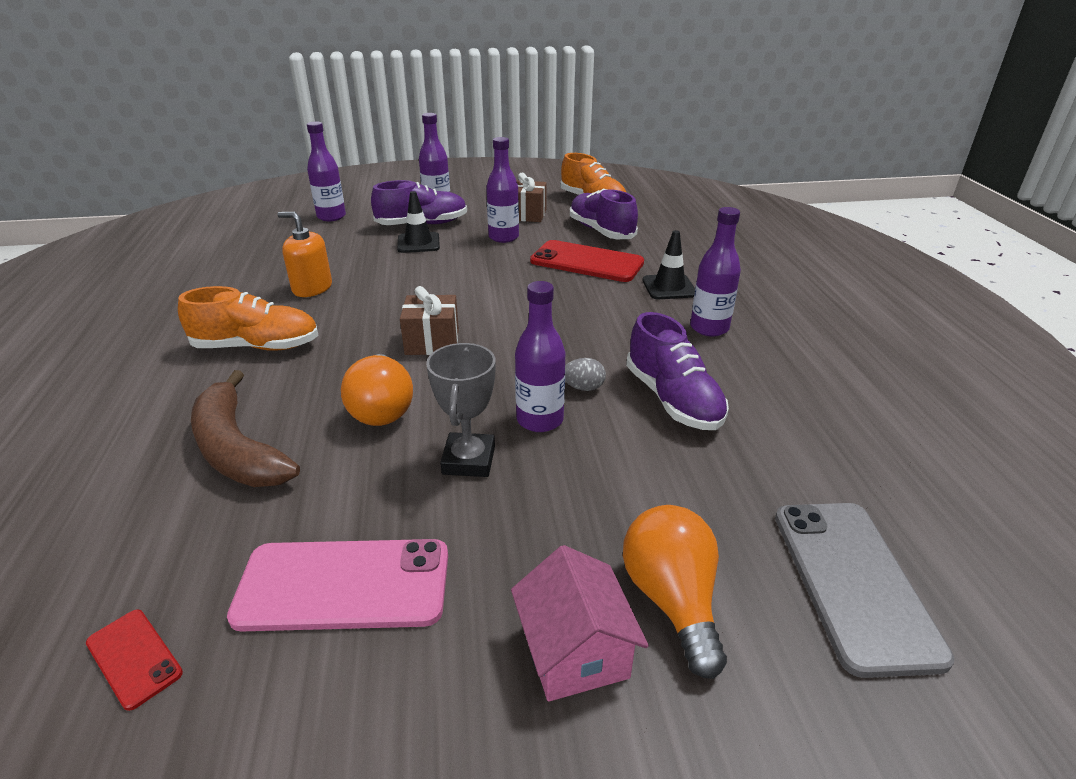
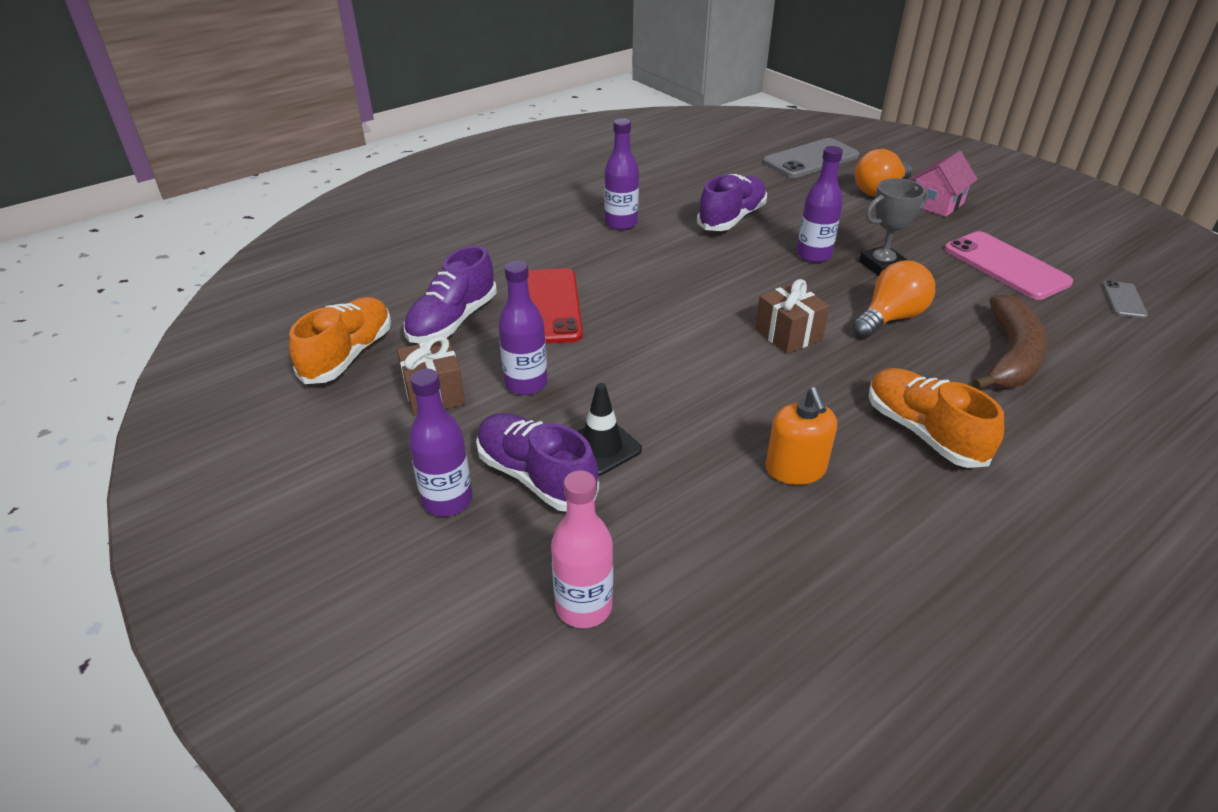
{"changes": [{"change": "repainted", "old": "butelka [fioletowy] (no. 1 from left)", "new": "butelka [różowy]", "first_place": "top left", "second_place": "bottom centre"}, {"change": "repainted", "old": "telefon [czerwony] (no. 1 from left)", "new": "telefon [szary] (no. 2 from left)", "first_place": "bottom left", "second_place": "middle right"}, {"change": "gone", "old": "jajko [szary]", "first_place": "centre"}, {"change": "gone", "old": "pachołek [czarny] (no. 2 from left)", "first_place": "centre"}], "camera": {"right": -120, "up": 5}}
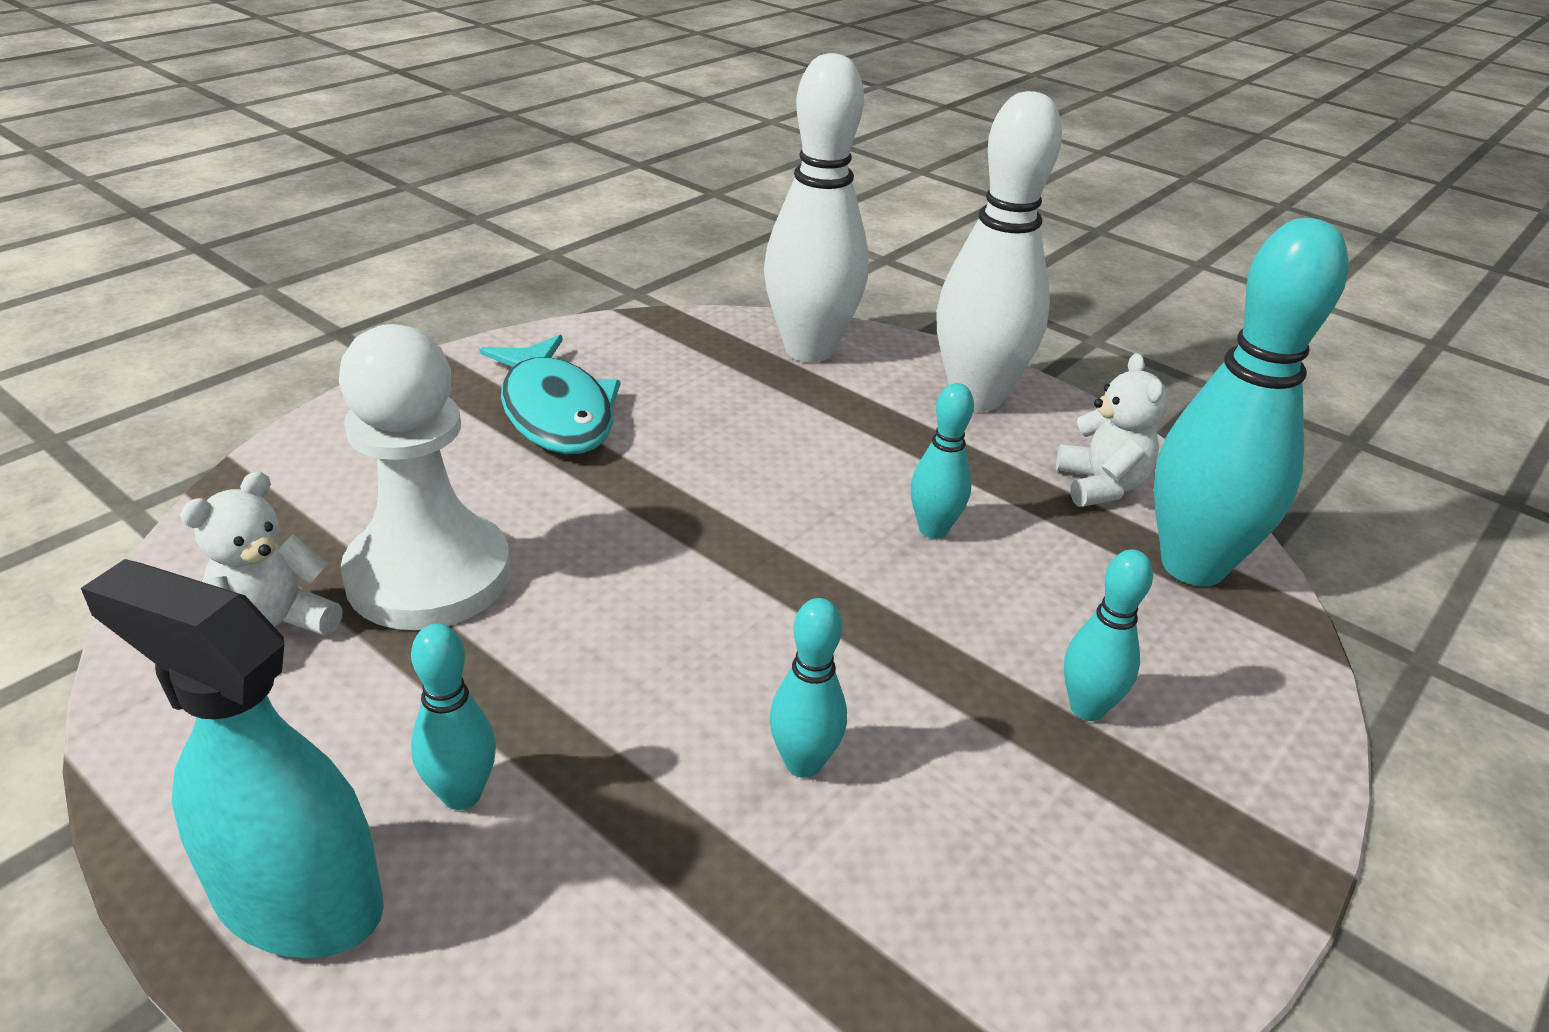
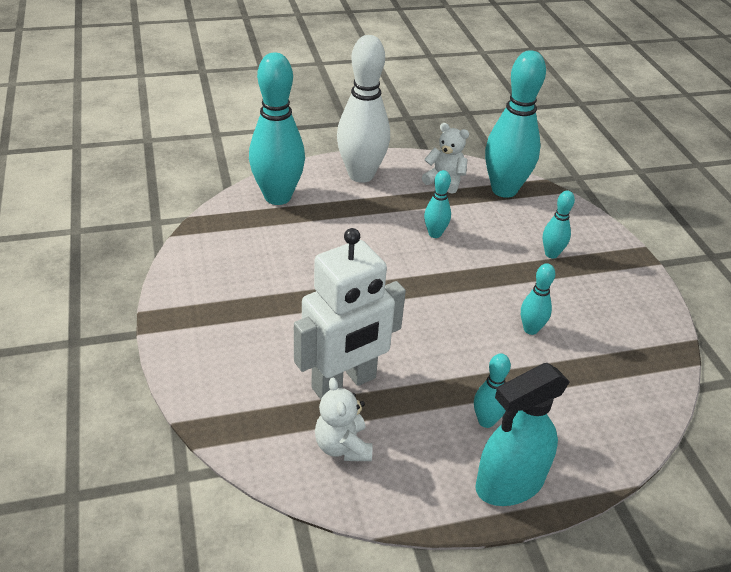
{"changes": [{"change": "repainted", "old": "kręgiel [biały] (no. 1 from left)", "new": "kręgiel [turkusowy] (no. 1 from left)", "first_place": "top centre", "second_place": "top centre"}, {"change": "swapped", "old": "pionek [biały]", "new": "robot [biały]", "first_place": "middle left", "second_place": "centre"}, {"change": "gone", "old": "ryba [turkusowy]", "first_place": "centre"}], "camera": {"right": -55, "up": 5}}
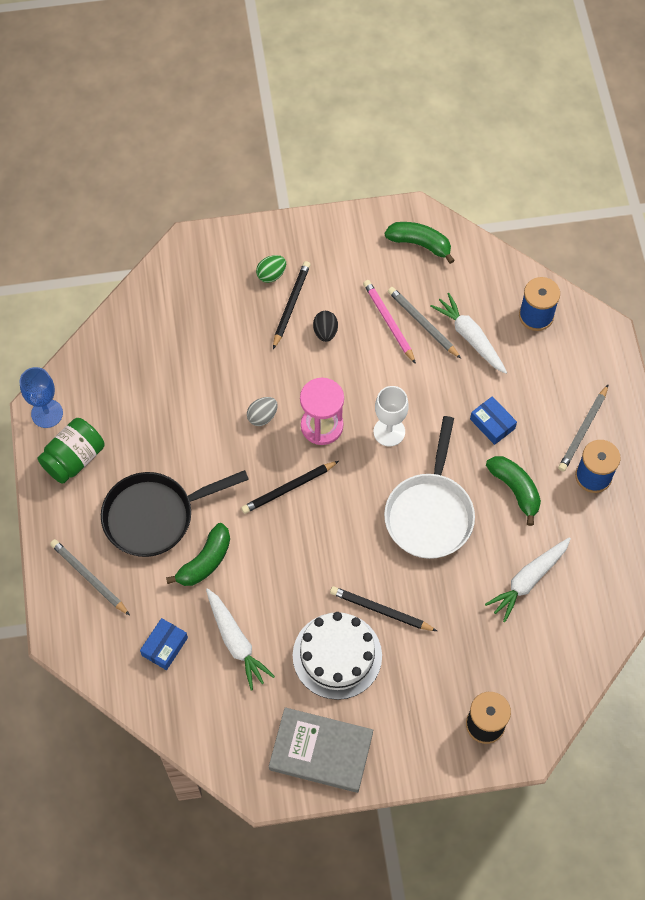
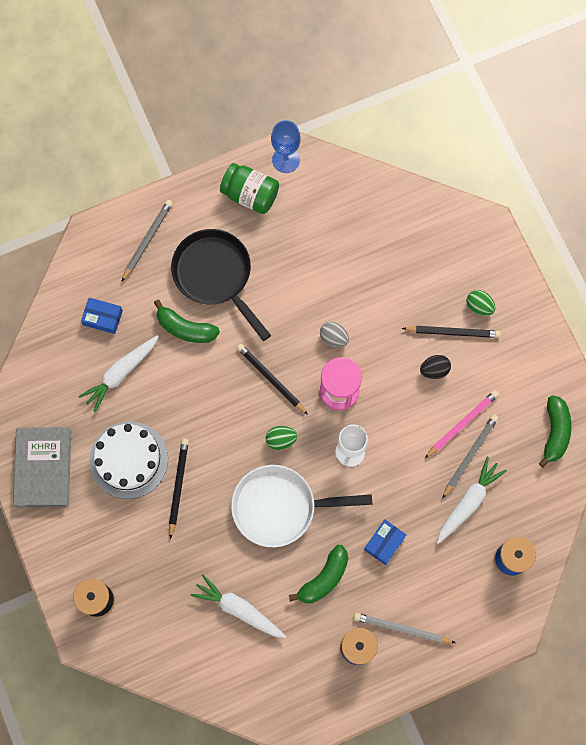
{"changes": [{"change": "new", "new": "jajko [zielony] (no. 1 from left)", "second_place": "centre"}], "camera": {"right": 75, "up": 10}}
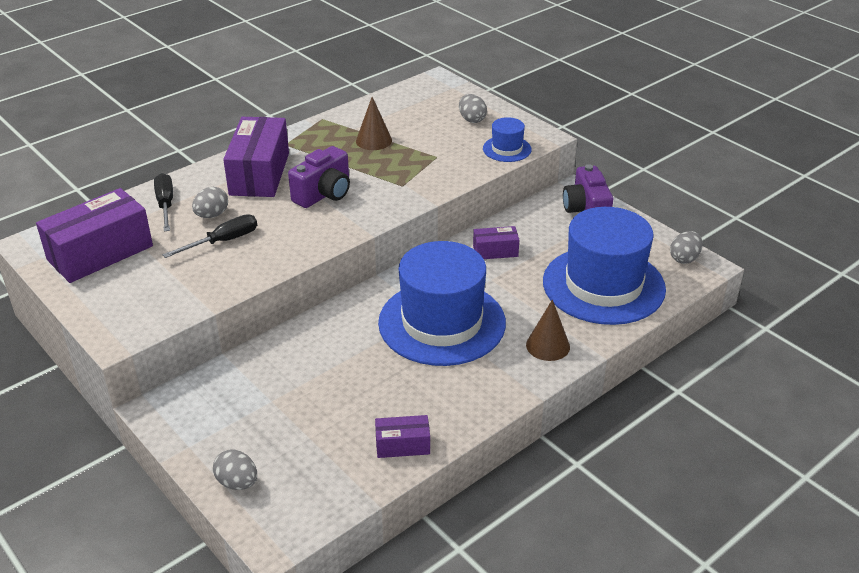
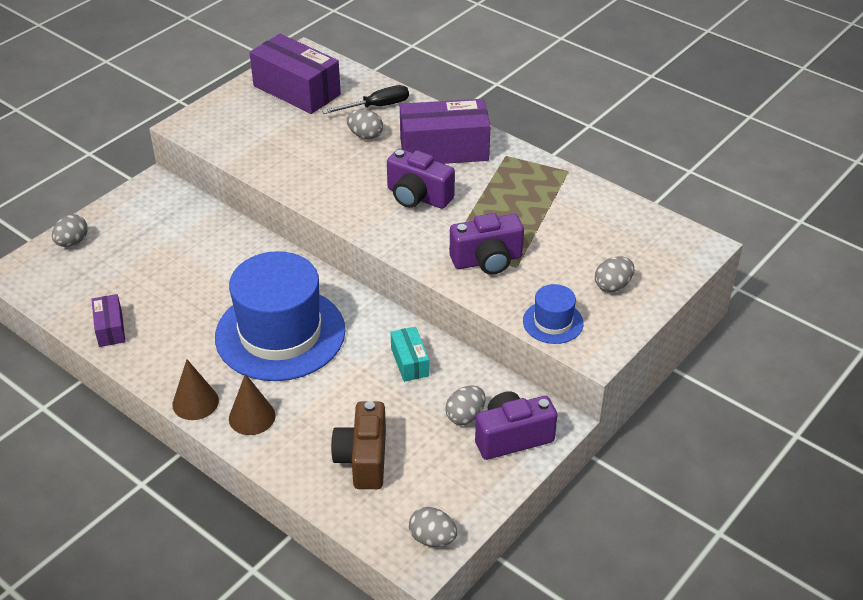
{"changes": [{"change": "shifted", "old": "stożek [brązowy] (no. 1 from left)", "first_place": "top centre", "second_place": "middle left"}, {"change": "swapped", "old": "kapelusz [niebieski] (no. 3 from left)", "new": "aparat fotograficzny [brązowy]", "first_place": "middle right", "second_place": "bottom centre"}, {"change": "repainted", "old": "pudełko [fioletowy] (no. 4 from left)", "new": "pudełko [turkusowy]", "first_place": "centre", "second_place": "centre"}, {"change": "new", "new": "jajko [szary] (no. 4 from left)", "second_place": "bottom centre"}, {"change": "new", "new": "aparat fotograficzny [fioletowy] (no. 2 from left)", "second_place": "centre"}, {"change": "gone", "old": "śrubokręt [czarny] (no. 2 from left)", "first_place": "middle left"}], "camera": {"right": 80, "up": 5}}
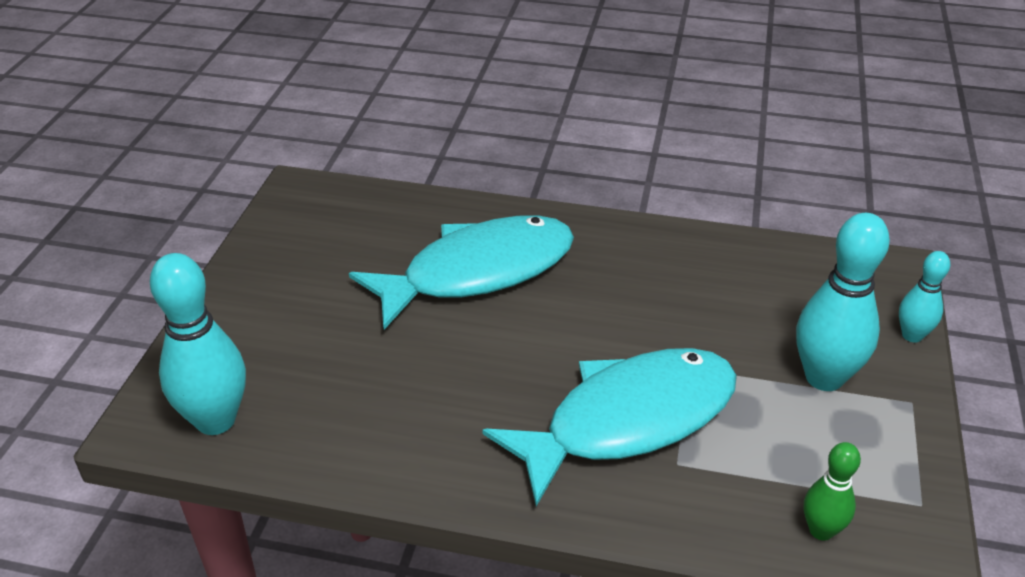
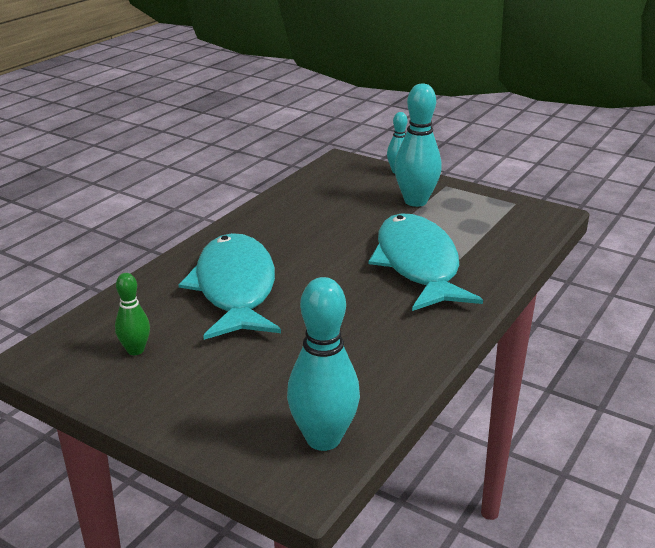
{"changes": [{"change": "shifted", "old": "kręgiel [zielony]", "first_place": "bottom right", "second_place": "middle left"}], "camera": {"right": -70, "up": -10}}
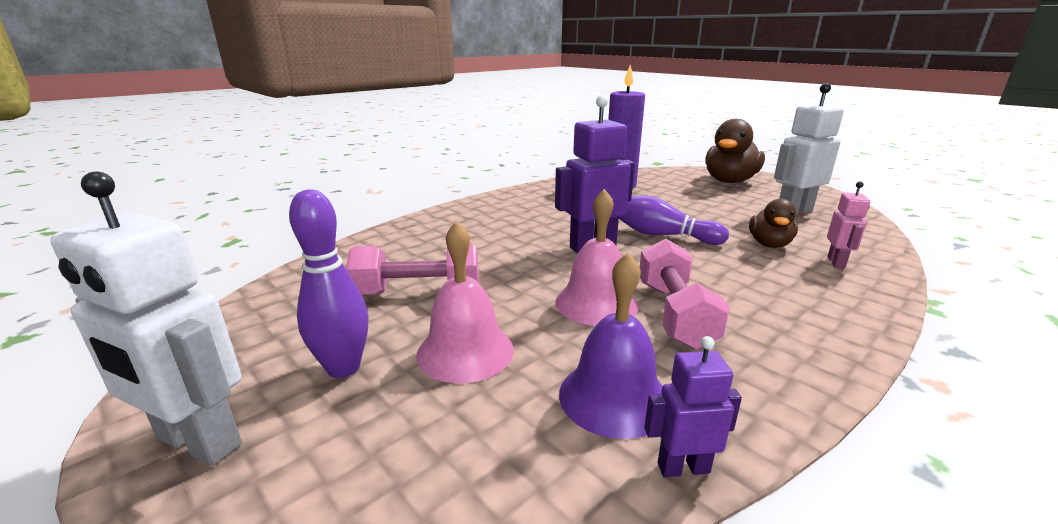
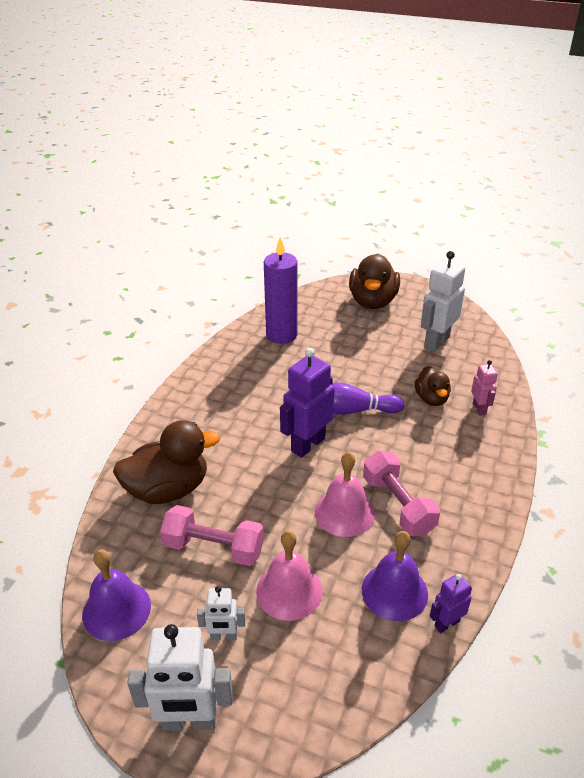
{"changes": [{"change": "new", "new": "dzwonek [fioletowy] (no. 1 from left)", "second_place": "bottom left"}, {"change": "new", "new": "kaczka [brązowy] (no. 1 from left)", "second_place": "middle left"}, {"change": "rotated", "old": "hantel [różowy] (no. 1 from left)", "first_place": "centre", "second_place": "bottom centre", "degrees": 45}, {"change": "swapped", "old": "kręgiel [fioletowy] (no. 1 from left)", "new": "robot [biały] (no. 2 from left)", "first_place": "middle left", "second_place": "bottom centre"}], "camera": {"right": -25, "up": 15}}
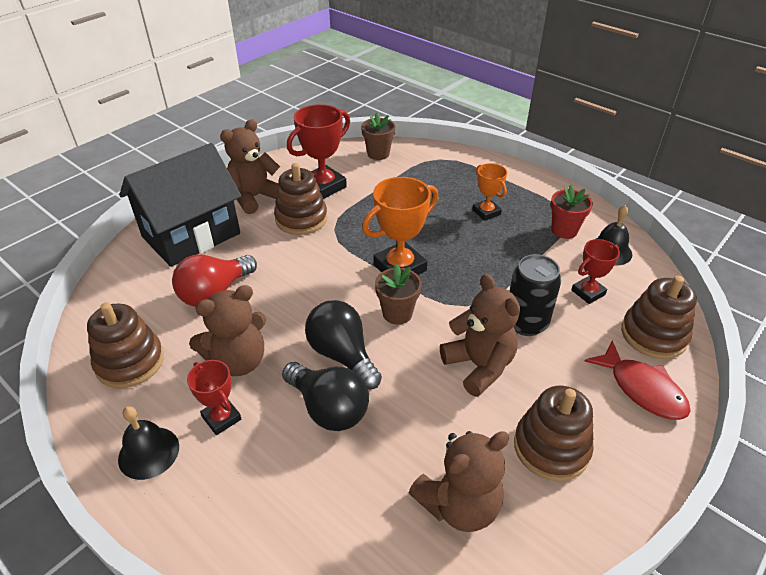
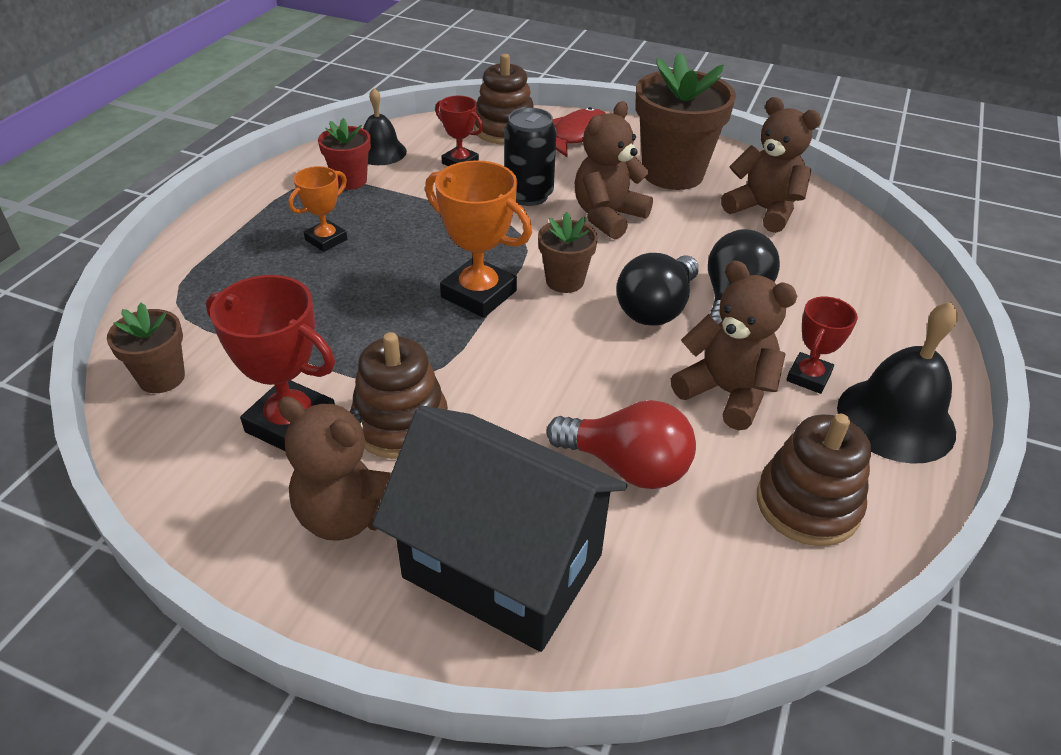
{"changes": [{"change": "swapped", "old": "zabawka nakładanka [brązowy] (no. 3 from left)", "new": "doniczka [brązowy] (no. 3 from left)", "first_place": "bottom right", "second_place": "top centre"}, {"change": "scaled", "old": "dzwonek [czarny] (no. 1 from left in the first image)", "first_place": "bottom left", "second_place": "middle right", "factor": 1.57}], "camera": {"right": -110, "up": 0}}
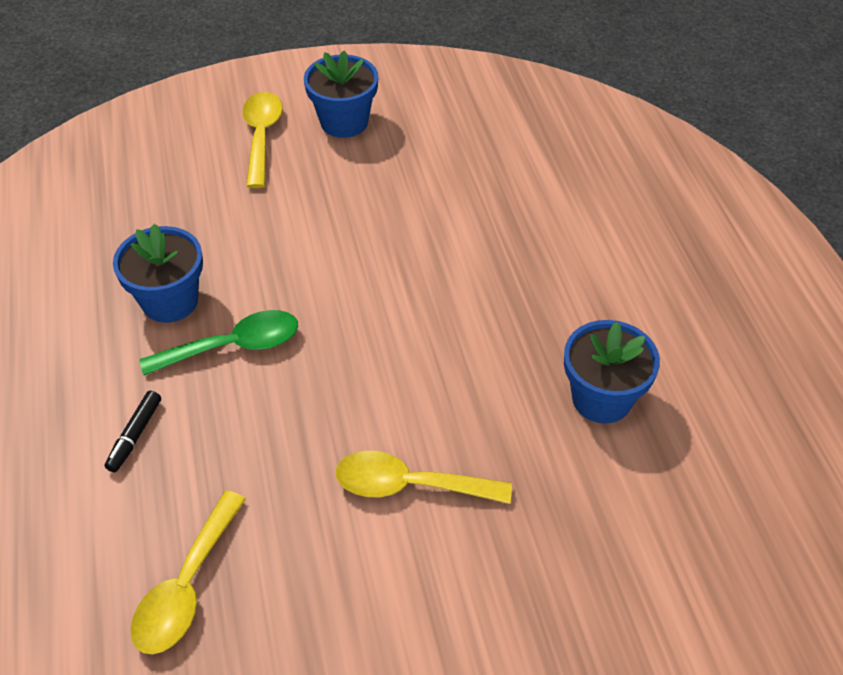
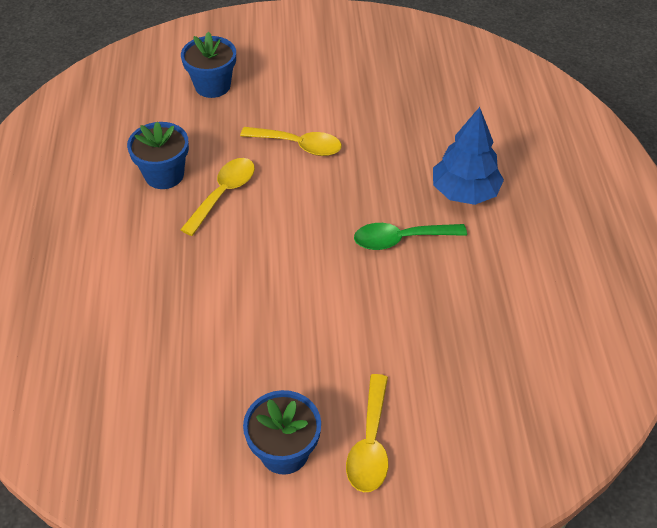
{"changes": [{"change": "shifted", "old": "łyżka [żółty] (no. 1 from left)", "first_place": "bottom left", "second_place": "middle left"}, {"change": "shifted", "old": "doniczka [niebieski] (no. 1 from left in the first image)", "new": "doniczka [niebieski] (no. 2 from left)", "first_place": "middle left", "second_place": "top left"}, {"change": "swapped", "old": "flamaster [czarny]", "new": "drzewko [niebieski]", "first_place": "middle left", "second_place": "top right"}], "camera": {"right": -170, "up": 0}}
